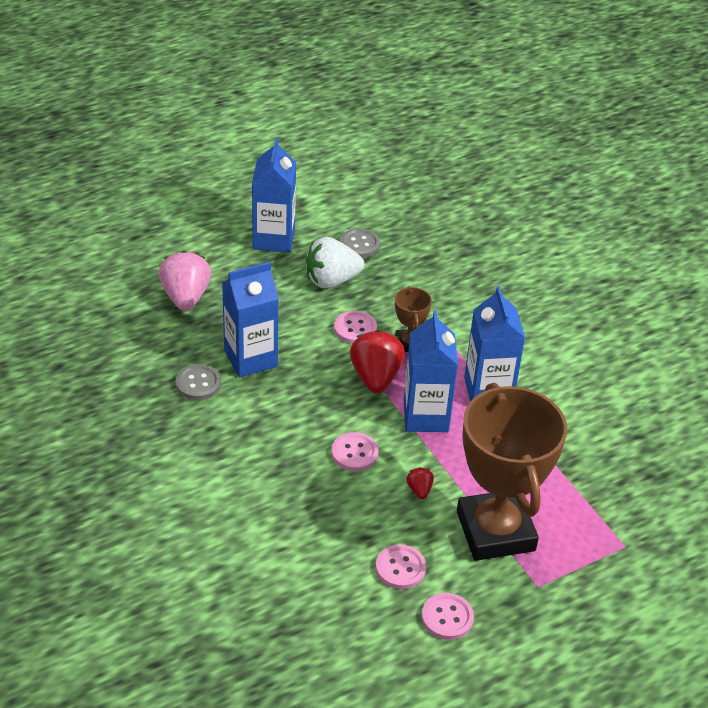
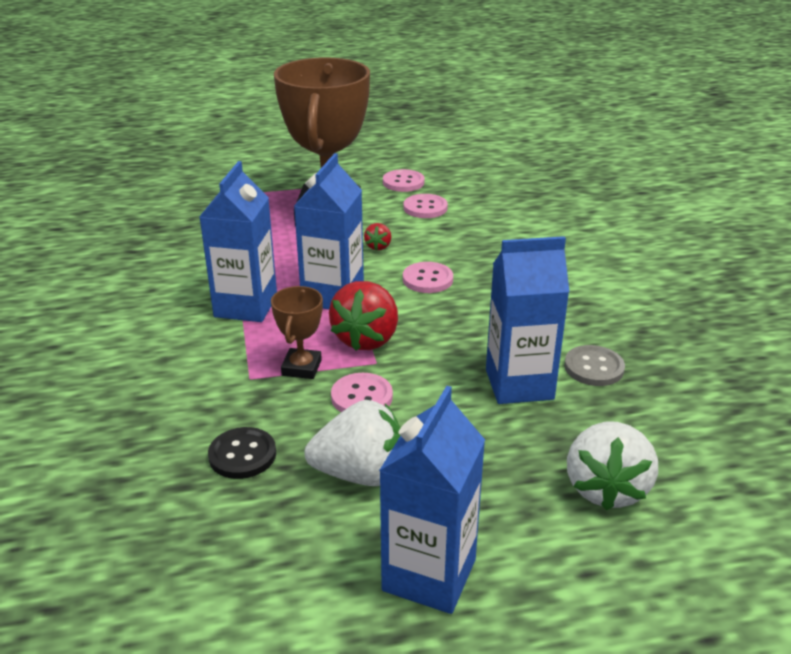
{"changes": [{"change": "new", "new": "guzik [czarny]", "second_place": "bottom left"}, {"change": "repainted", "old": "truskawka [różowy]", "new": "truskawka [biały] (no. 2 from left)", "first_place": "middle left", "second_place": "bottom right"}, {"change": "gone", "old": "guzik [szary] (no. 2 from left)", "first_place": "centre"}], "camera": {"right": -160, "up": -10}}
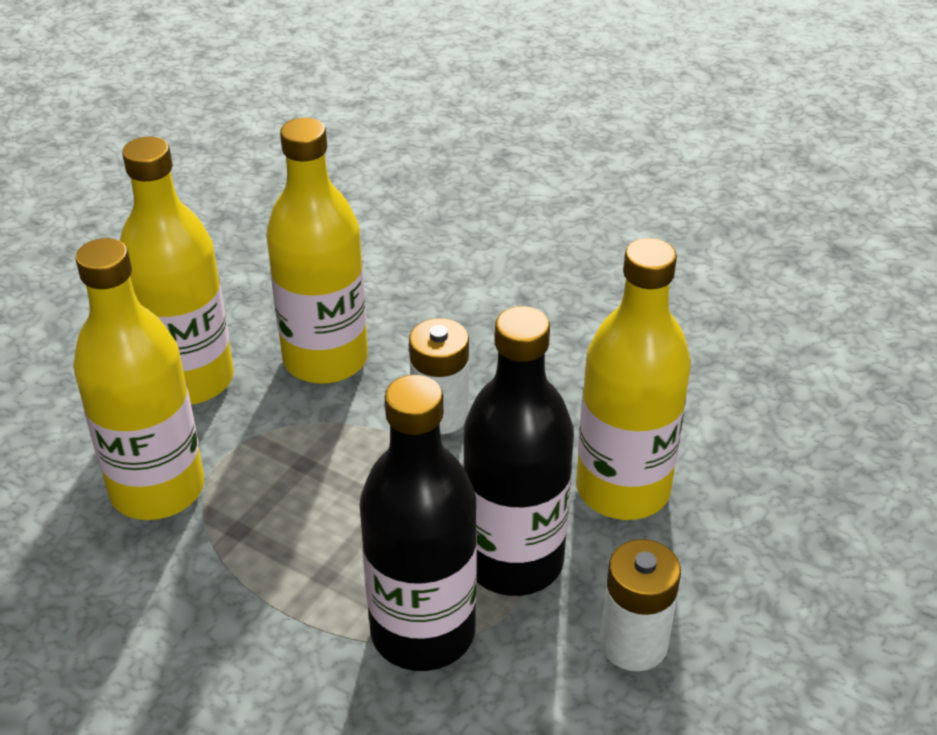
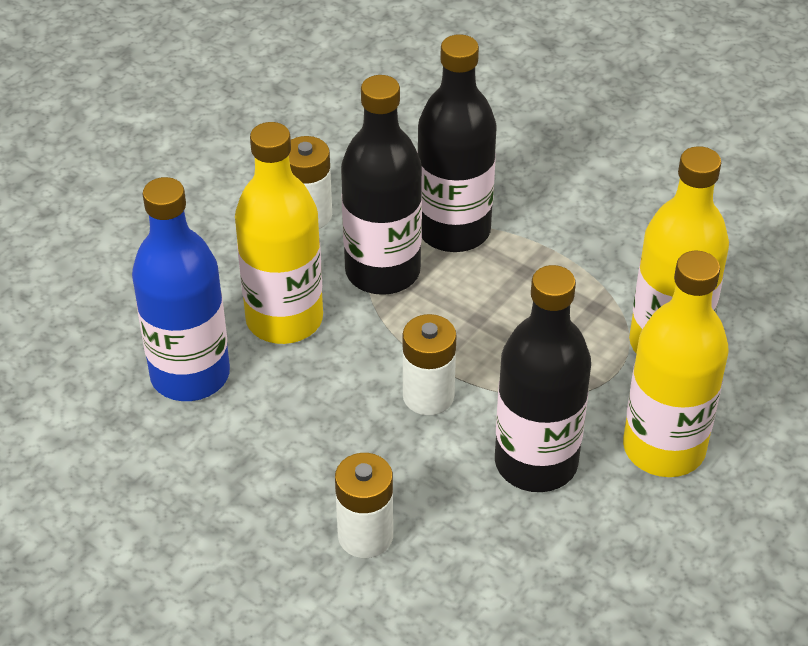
{"changes": [{"change": "new", "new": "butelka [niebieski]", "second_place": "middle left"}, {"change": "new", "new": "bateria [biały] (no. 2 from left)", "second_place": "bottom centre"}, {"change": "repainted", "old": "butelka [żółty] (no. 3 from left)", "new": "butelka [czarny] (no. 3 from left)", "first_place": "centre", "second_place": "middle right"}], "camera": {"right": -175, "up": 5}}
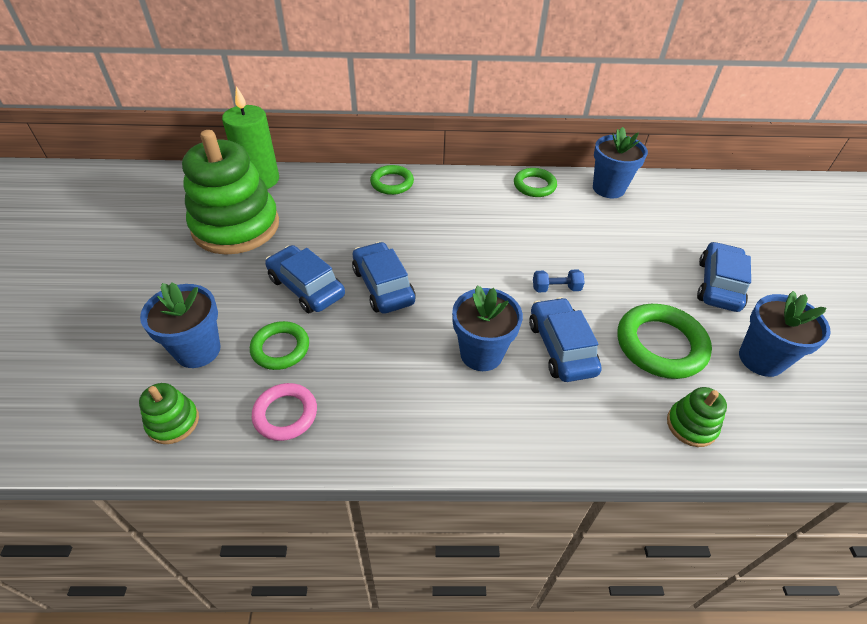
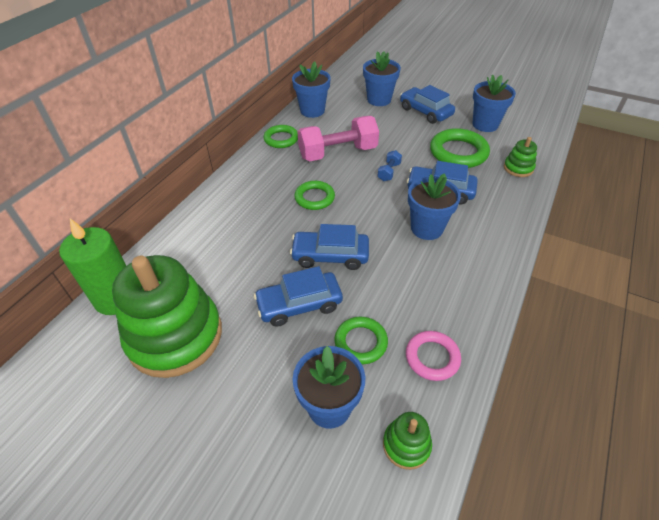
{"changes": [{"change": "shifted", "old": "pierścień [zielony] (no. 2 from left)", "first_place": "top centre", "second_place": "centre"}, {"change": "new", "new": "hantel [różowy]", "second_place": "top centre"}, {"change": "new", "new": "doniczka [niebieski] (no. 3 from left)", "second_place": "top centre"}], "camera": {"right": -60, "up": 0}}
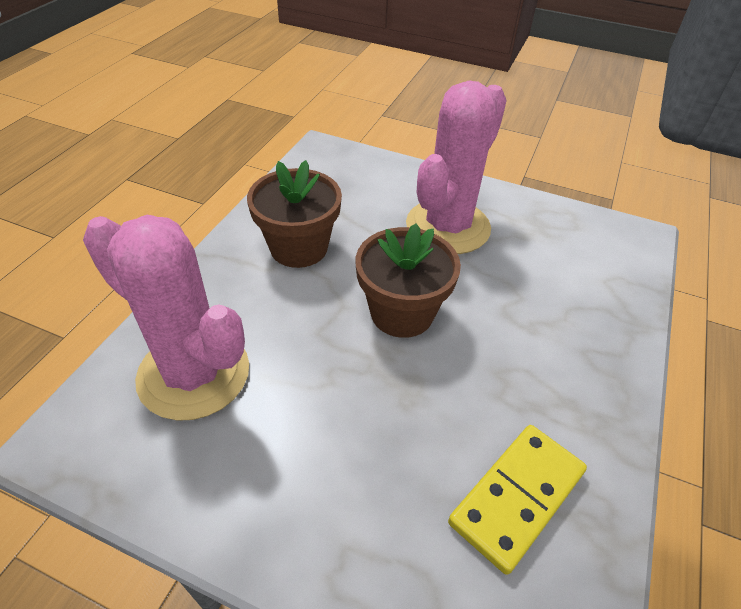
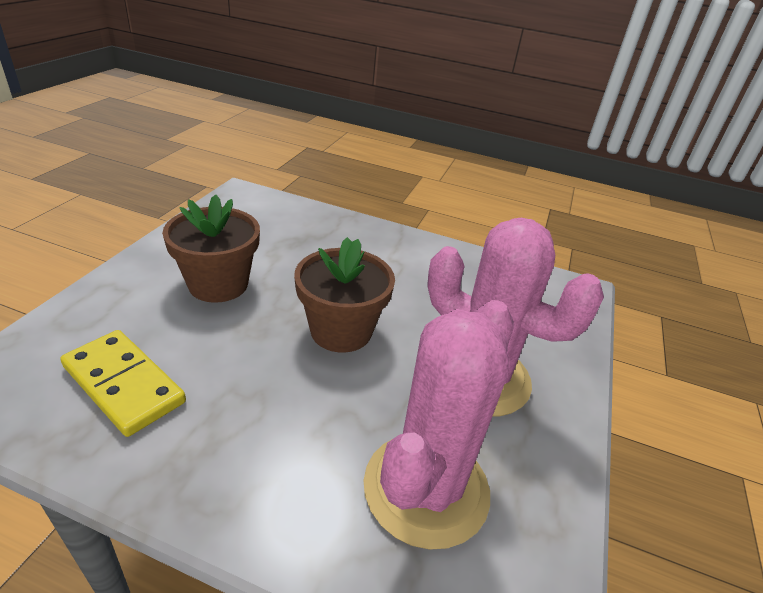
{"changes": [{"change": "shifted", "old": "doniczka [brązowy] (no. 1 from left)", "first_place": "centre", "second_place": "middle left"}, {"change": "shifted", "old": "kaktus [różowy] (no. 1 from left)", "first_place": "middle left", "second_place": "bottom centre"}], "camera": {"right": 85, "up": -10}}
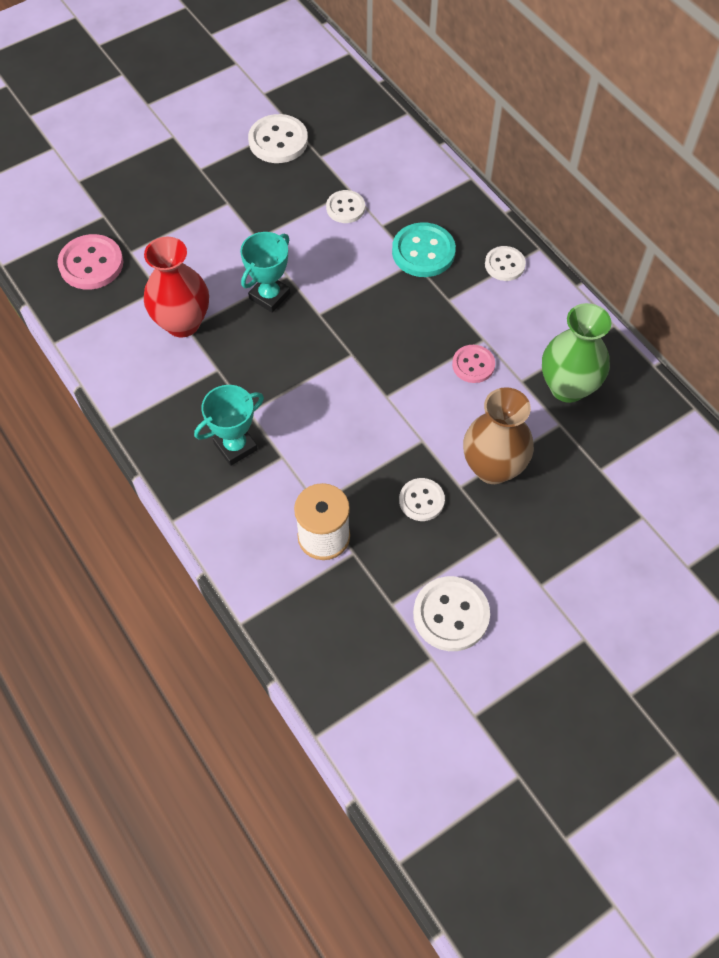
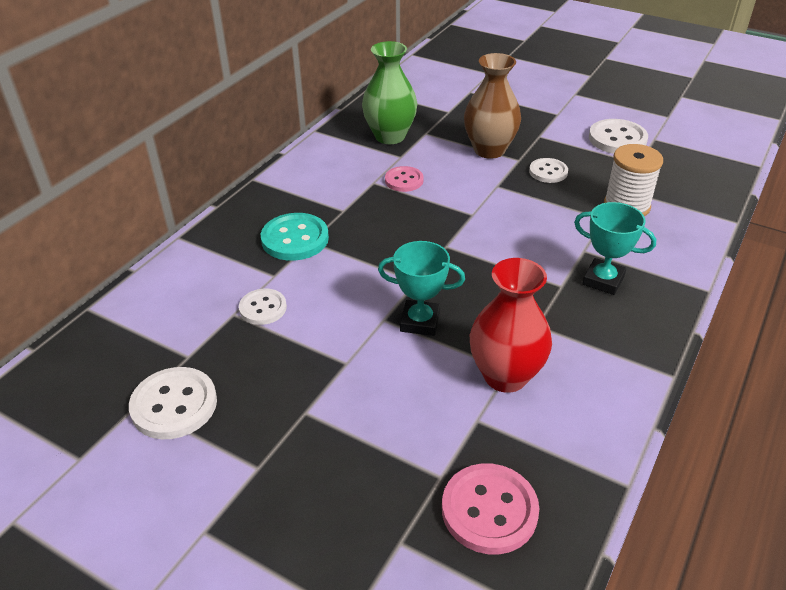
{"changes": [{"change": "gone", "old": "guzik [biały] (no. 5 from left)", "first_place": "top right"}], "camera": {"right": -115, "up": -20}}
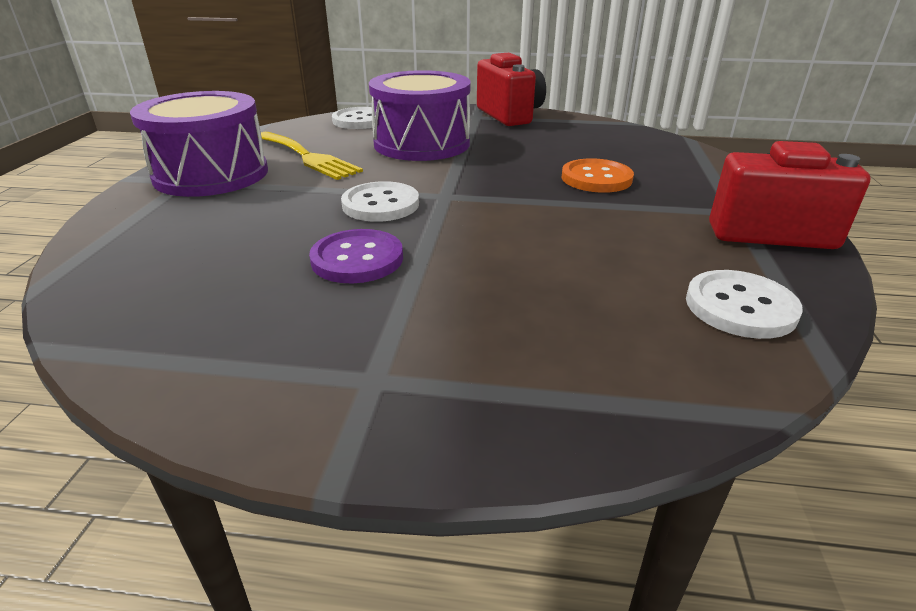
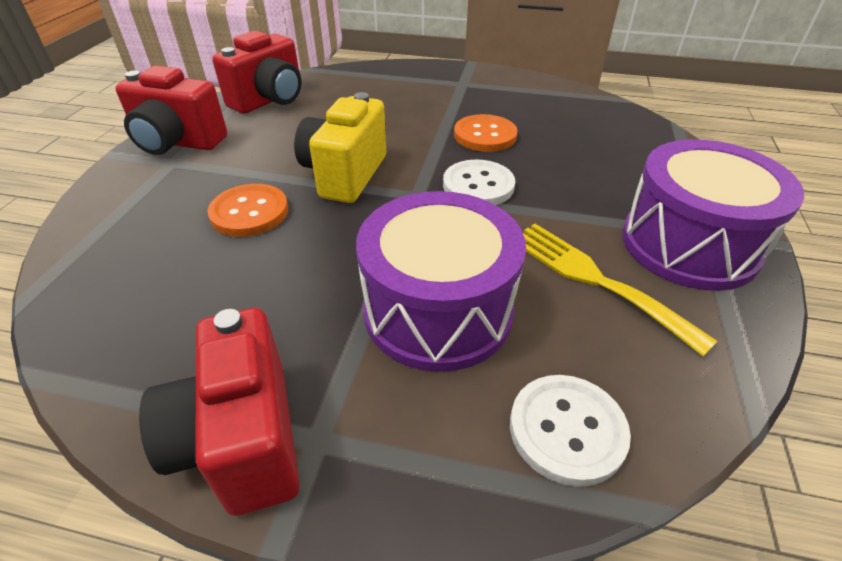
{"changes": [{"change": "swapped", "old": "guzik [biały] (no. 3 from left)", "new": "aparat fotograficzny [czerwony] (no. 3 from left)", "first_place": "middle right", "second_place": "top left"}, {"change": "new", "new": "aparat fotograficzny [żółty]", "second_place": "top centre"}, {"change": "repainted", "old": "guzik [fioletowy]", "new": "guzik [pomarańczowy] (no. 2 from left)", "first_place": "centre", "second_place": "top centre"}], "camera": {"right": -175, "up": 10}}
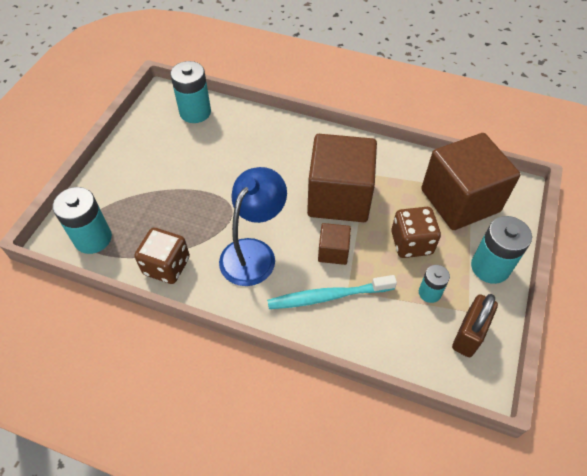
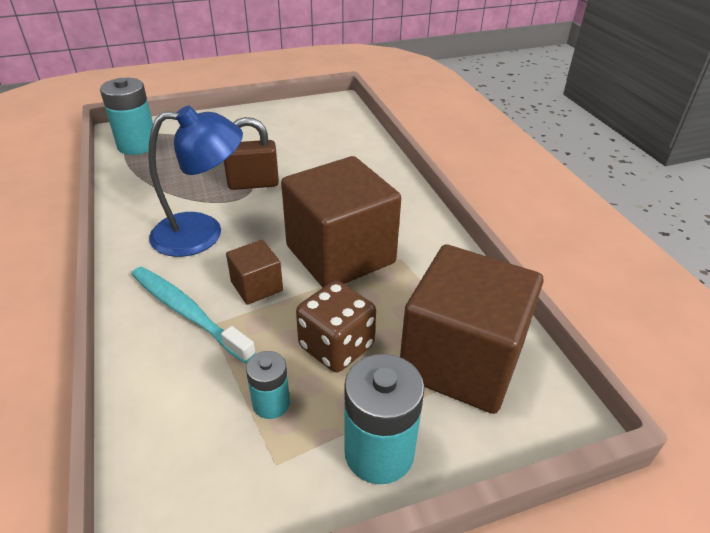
{"changes": [{"change": "shifted", "old": "kłódka [brązowy]", "first_place": "bottom right", "second_place": "top centre"}, {"change": "gone", "old": "kostka do gry [brązowy] (no. 1 from left)", "first_place": "middle left"}, {"change": "gone", "old": "bateria [turkusowy] (no. 2 from left)", "first_place": "top left"}], "camera": {"right": 50, "up": -15}}
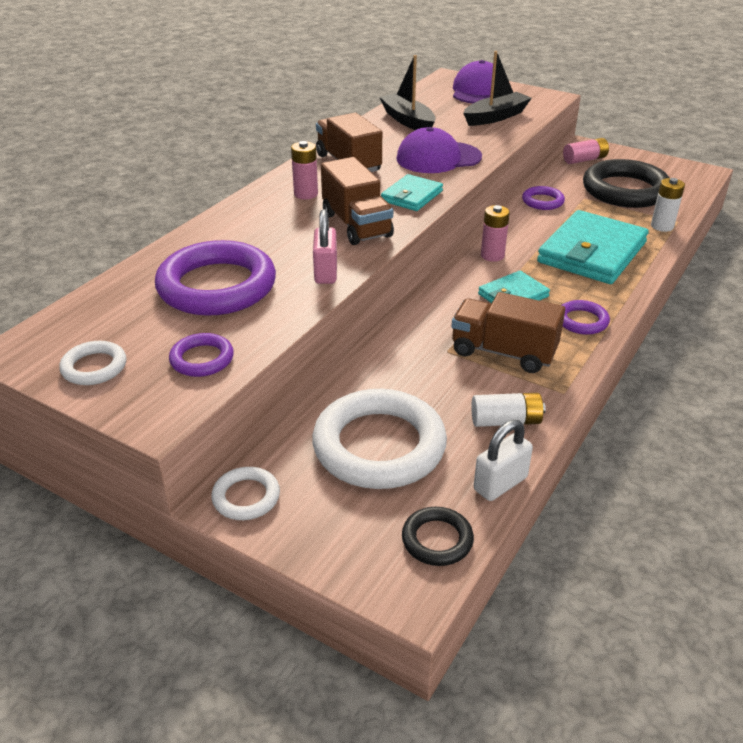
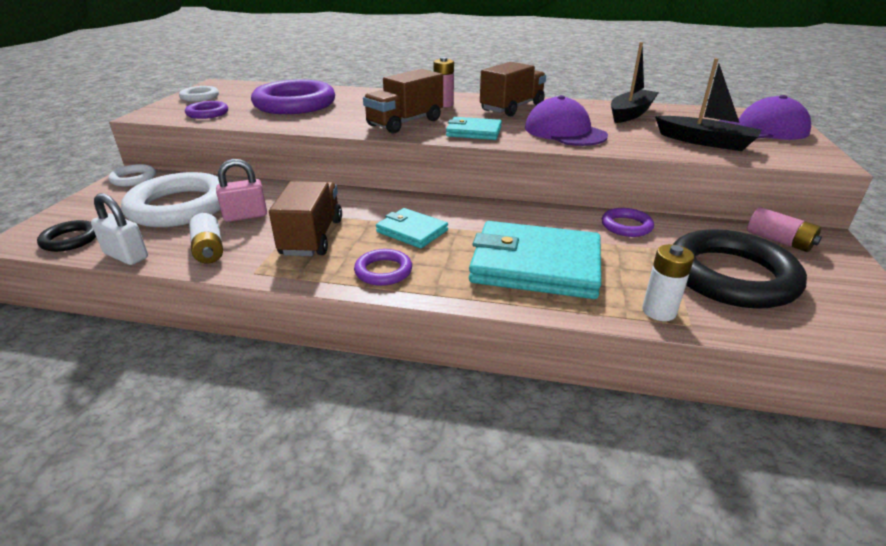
{"changes": [{"change": "shifted", "old": "kłódka [różowy]", "first_place": "top centre", "second_place": "middle left"}, {"change": "gone", "old": "bateria [różowy] (no. 2 from left)", "first_place": "top centre"}], "camera": {"right": 70, "up": -5}}
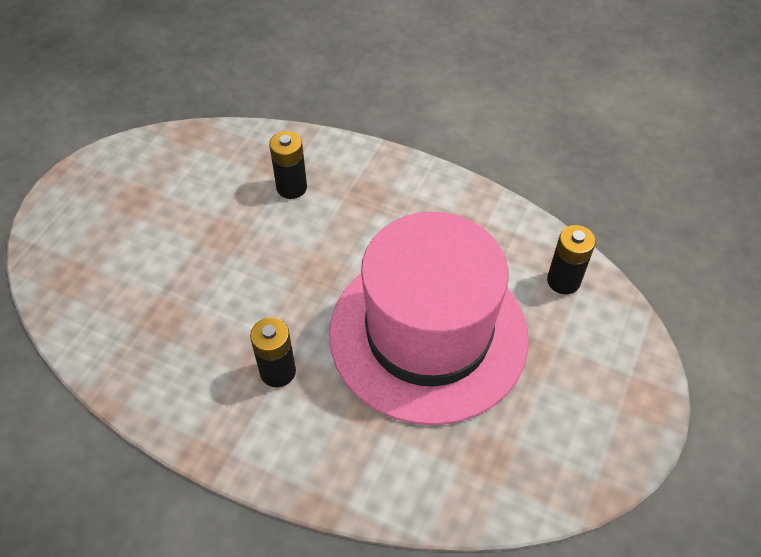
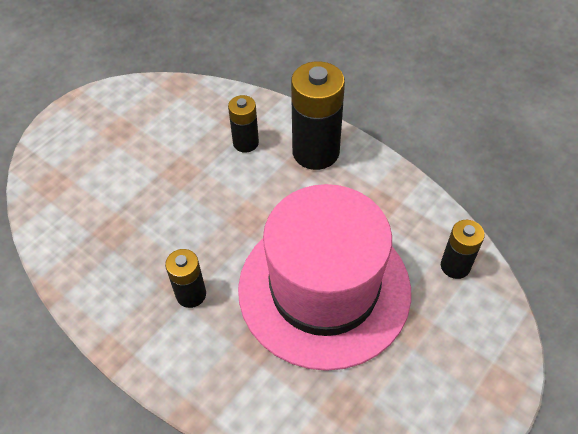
{"changes": [{"change": "new", "new": "bateria [czarny] (no. 3 from left)", "second_place": "top centre"}], "camera": {"right": 15, "up": 0}}
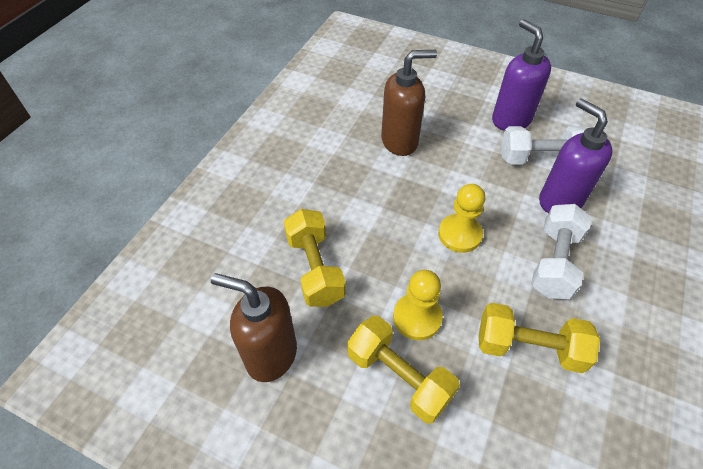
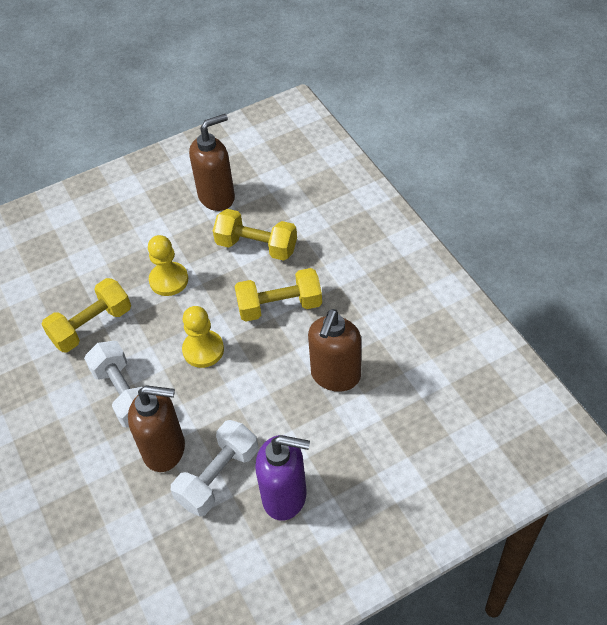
{"changes": [{"change": "repainted", "old": "dozownik mydła [fioletowy] (no. 2 from left)", "new": "dozownik mydła [brązowy] (no. 1 from left)", "first_place": "top right", "second_place": "bottom left"}, {"change": "shifted", "old": "hantel [żółty] (no. 2 from left in the first image)", "new": "hantel [żółty] (no. 3 from left)", "first_place": "bottom centre", "second_place": "centre"}], "camera": {"right": 130, "up": 0}}
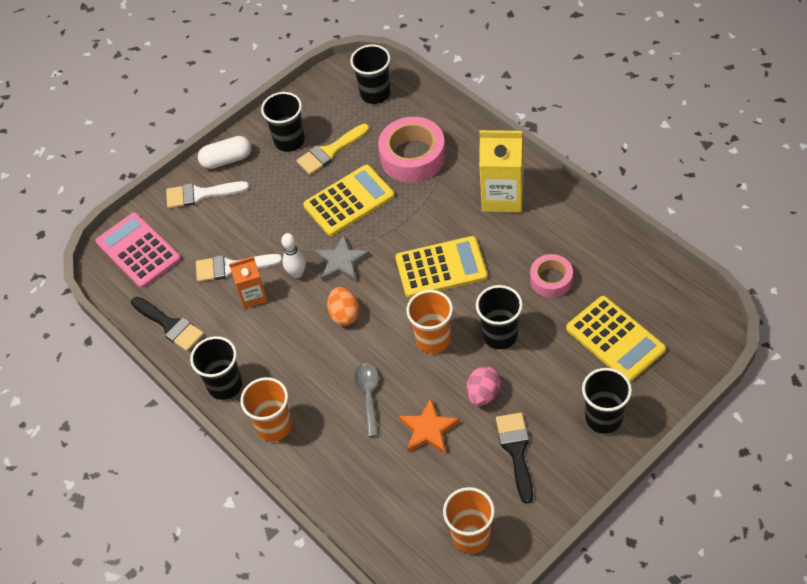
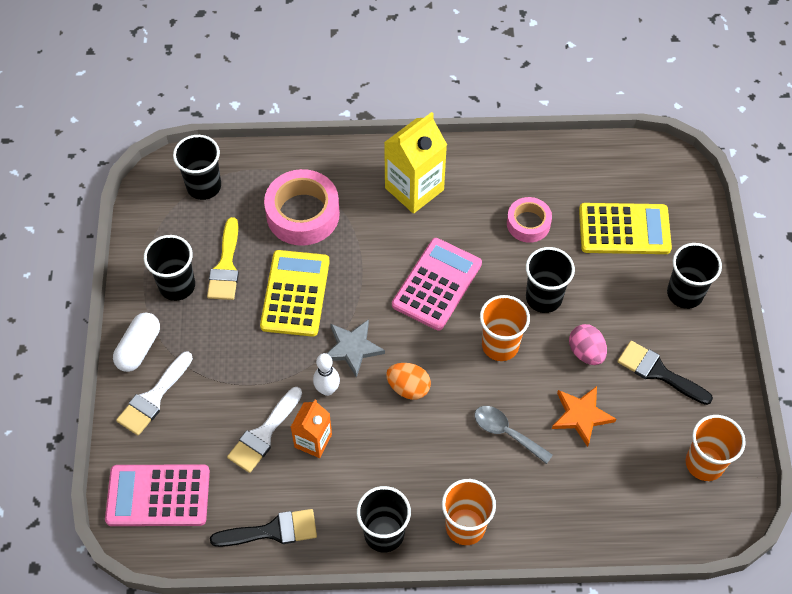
{"changes": [{"change": "repainted", "old": "kalkulator [żółty] (no. 2 from left)", "new": "kalkulator [różowy] (no. 2 from left)", "first_place": "centre", "second_place": "centre"}], "camera": {"right": -55, "up": 5}}
